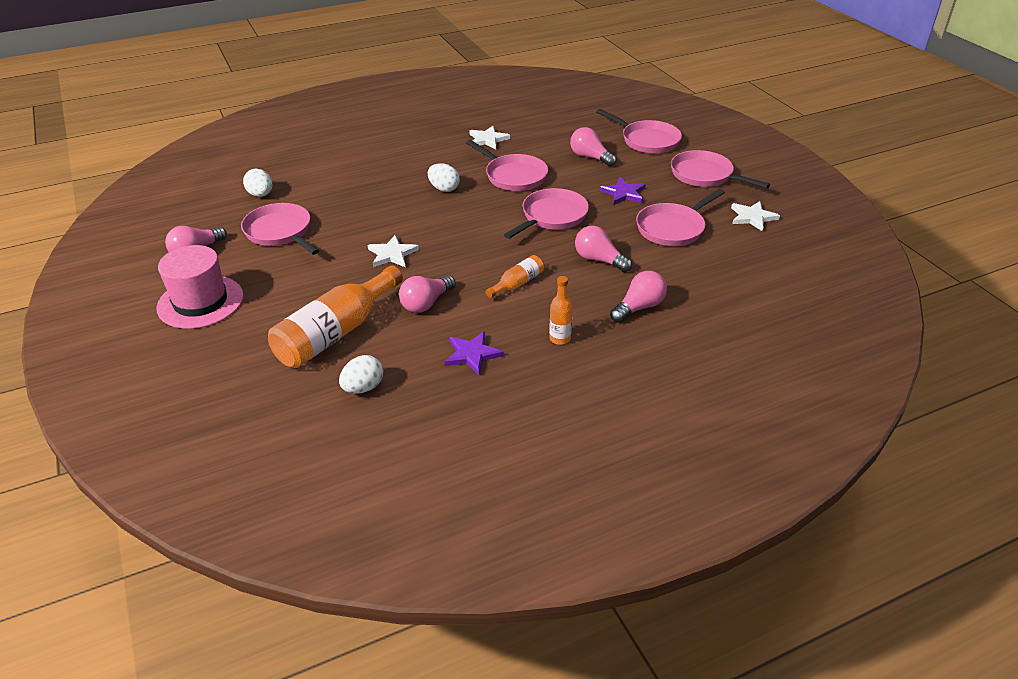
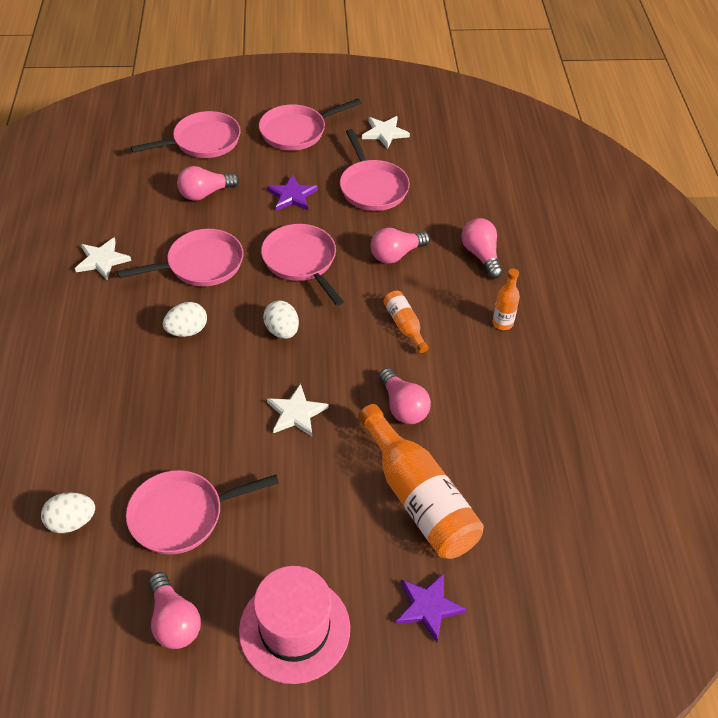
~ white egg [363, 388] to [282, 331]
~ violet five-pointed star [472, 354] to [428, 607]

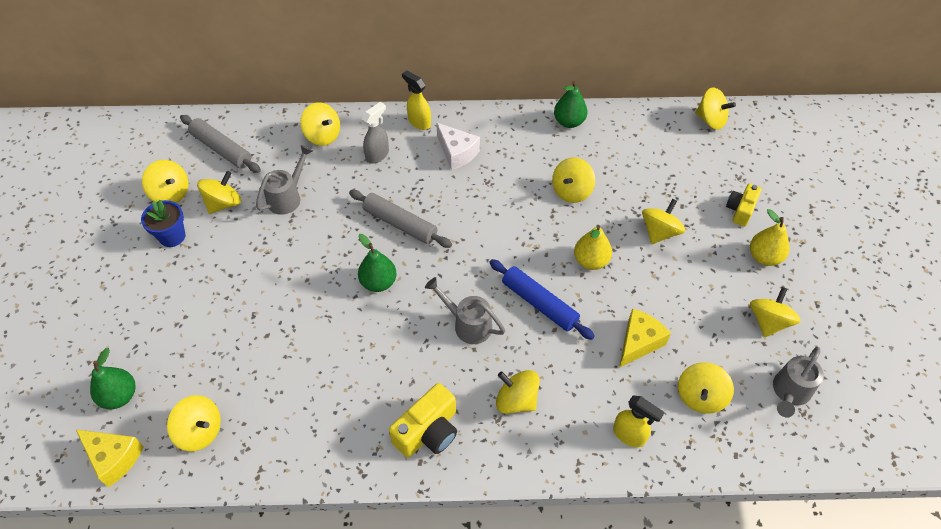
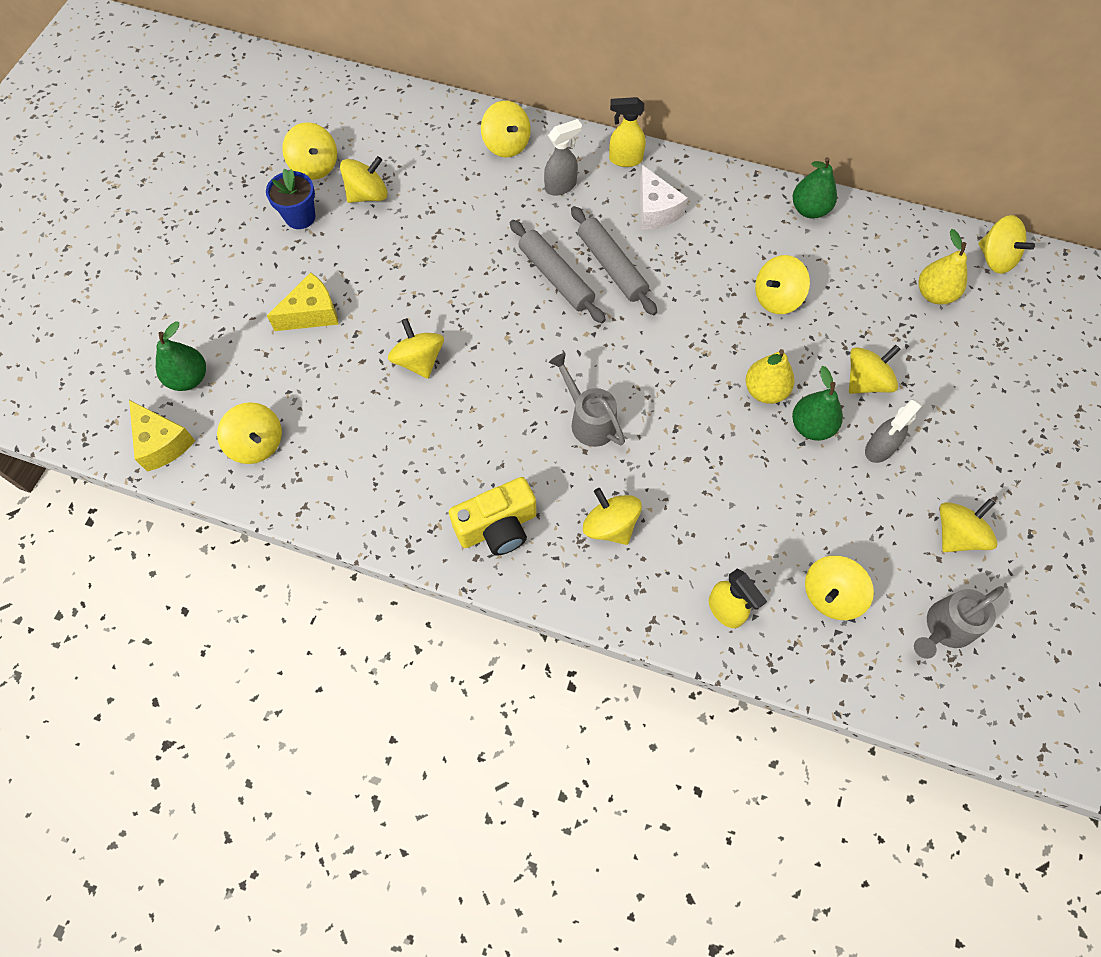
~ yellow cheese [638, 342] to [312, 313]
+ yellow toy top [419, 361]
~ grey rolling pin [221, 149] to [612, 266]
~ yellow spray bottle [419, 122] = [625, 159] 60 degrees counterclockwise
~ emerald pear [378, 282] to [811, 426]
+ grey spray bottle [879, 449]
~ yellow pear [764, 257] to [934, 294]
- grey watering pot [287, 197]
- blue rolling pin [539, 303]
- yellow photo camera [740, 210]

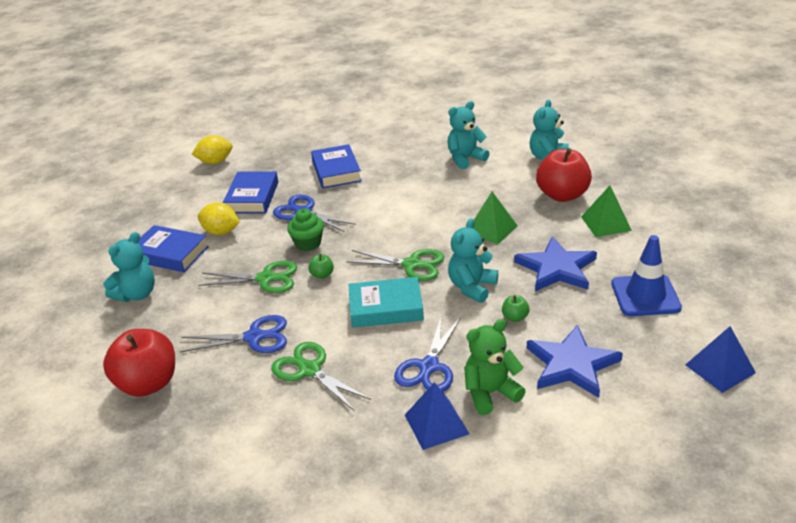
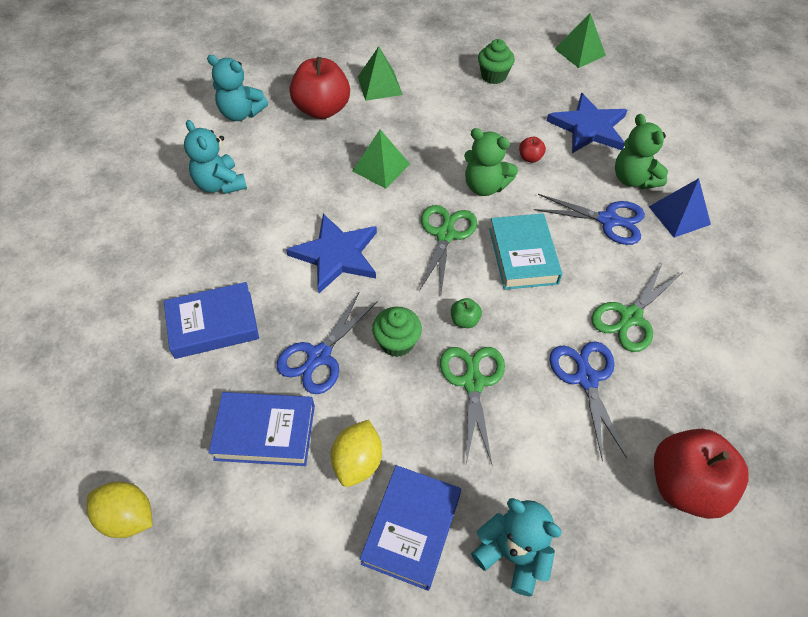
~ yellow lemon [215, 162] = [128, 517] 45 degrees counterclockwise
~ blue five-pointed star [556, 268] to [336, 255]
~ aqua teddy bear [472, 287] to emerald teddy bear [485, 186]
~ blue safety cone [645, 296] to emerald cupcake [493, 76]
~ emerald toy apple [515, 317] to scarlet toy apple [530, 158]
~ blue pyramid [720, 368] to emerald pyramid [580, 52]

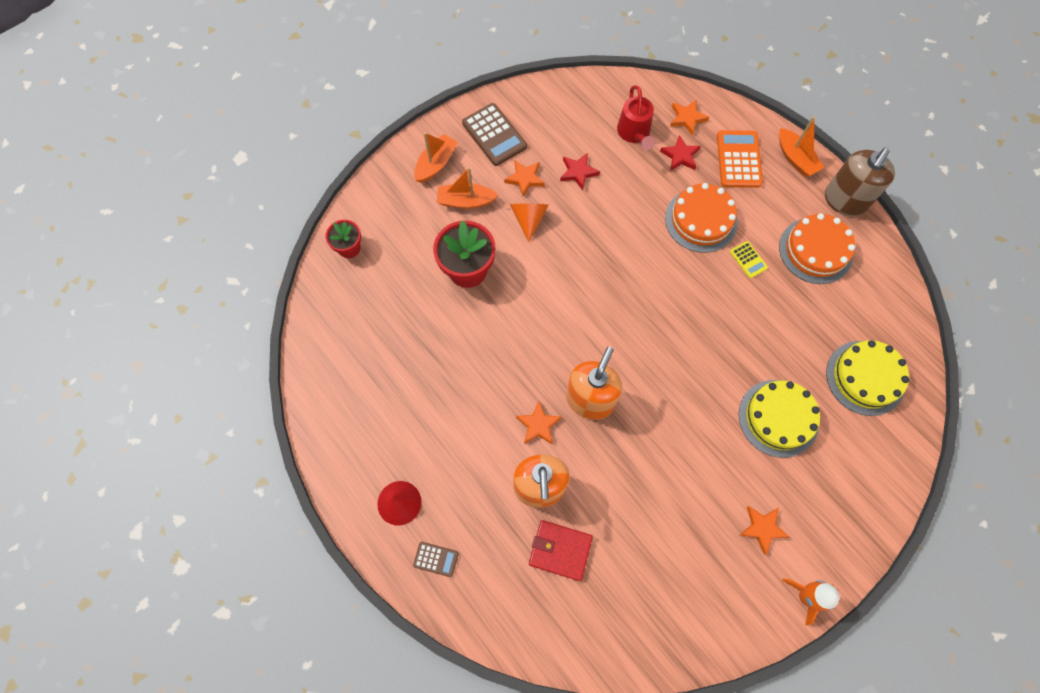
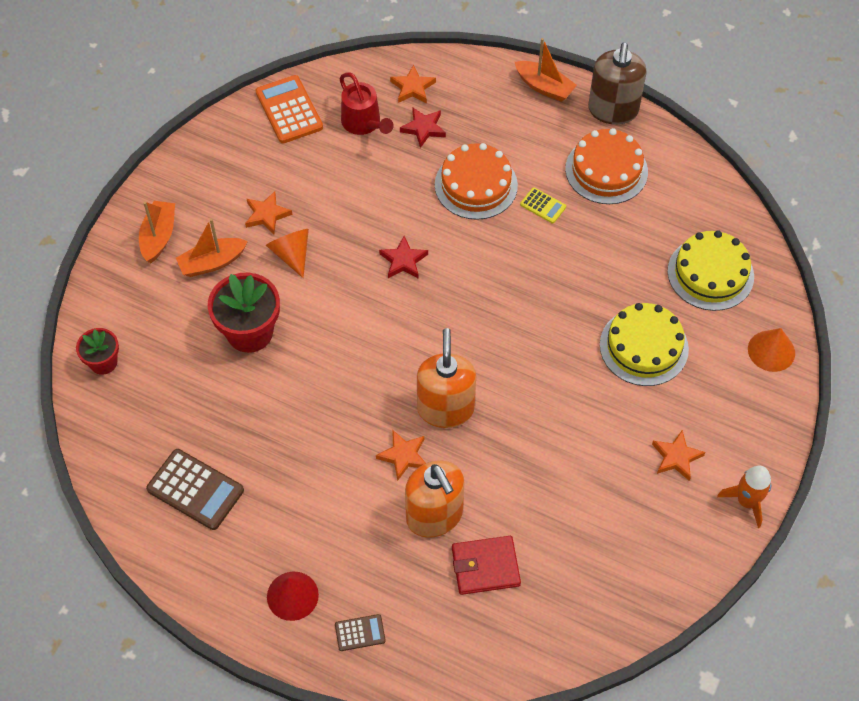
~ russet adding machine [494, 135] to [195, 490]
~ bright orange adding machine [738, 159] to [289, 110]
~ scarlet five-pointed star [578, 172] to [403, 261]
+ bright orange cone [771, 351]

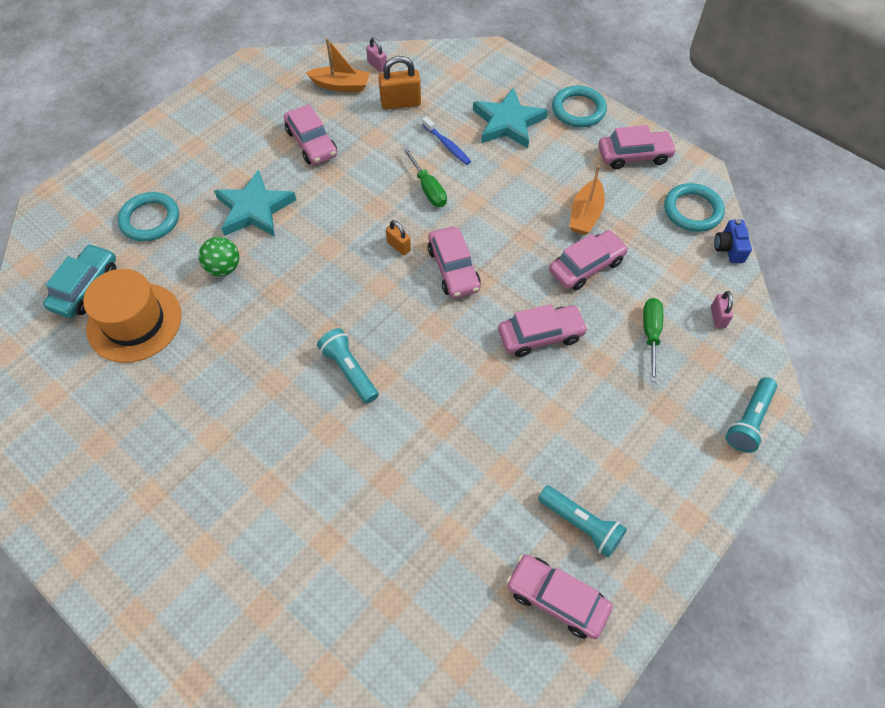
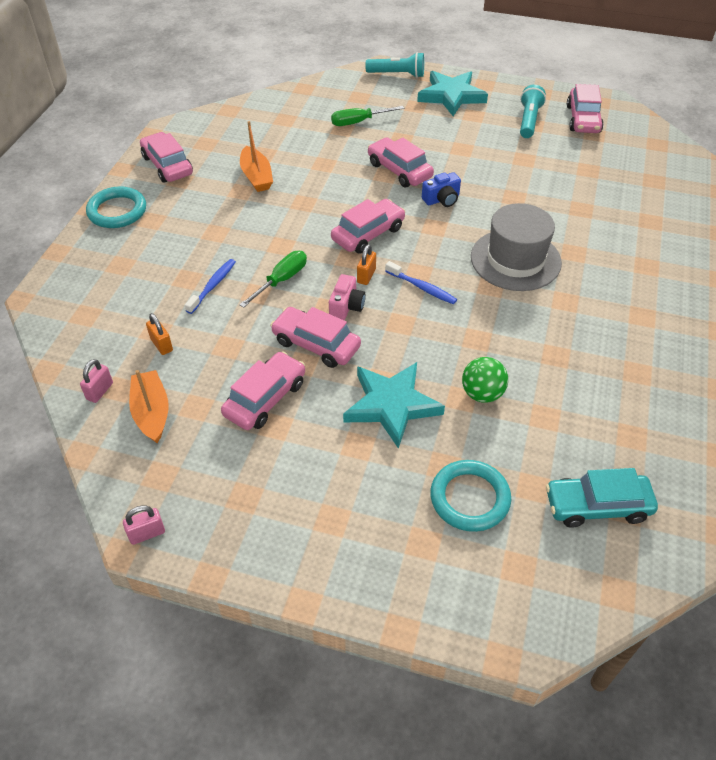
~ pink padlock [717, 317] to [147, 533]
~ bright orange padlock [400, 103] = [161, 345] x0.58
~ bright orange toy boat [585, 214] = [256, 176] 75 degrees clockwise
~ pink toy car [586, 266] to [316, 344]
+ pink photo camera [346, 306]
+ blue dental brush [422, 288]
~ aqua five-pointed star [508, 123] to [451, 96]
~ blue photo camera [729, 248] to [442, 199]
~ aqua flashlight [349, 371] to grey hat [515, 260]
- bright orange hat [134, 322]
- aqua torus [692, 210]

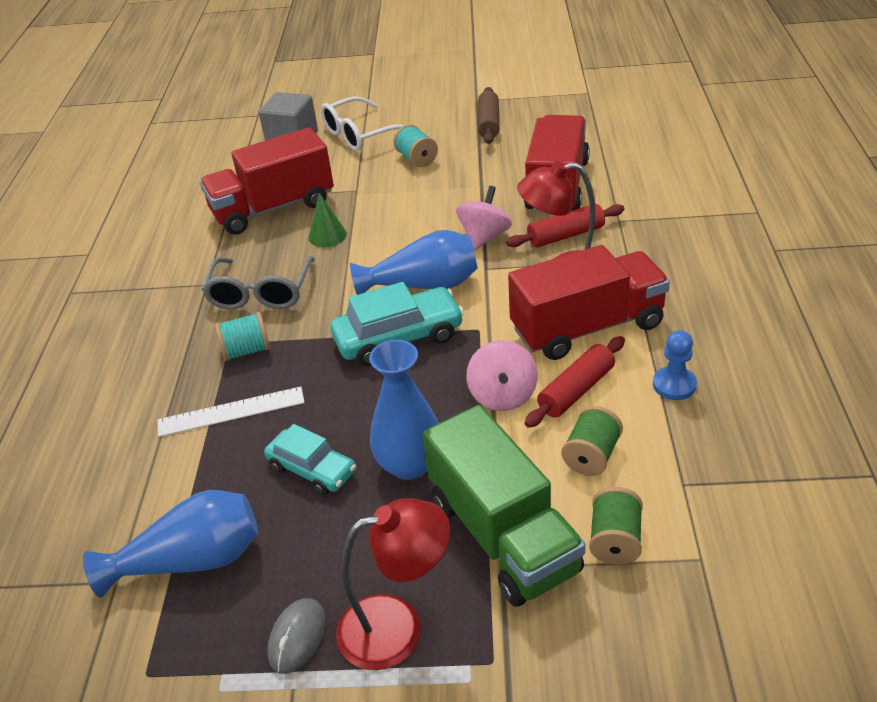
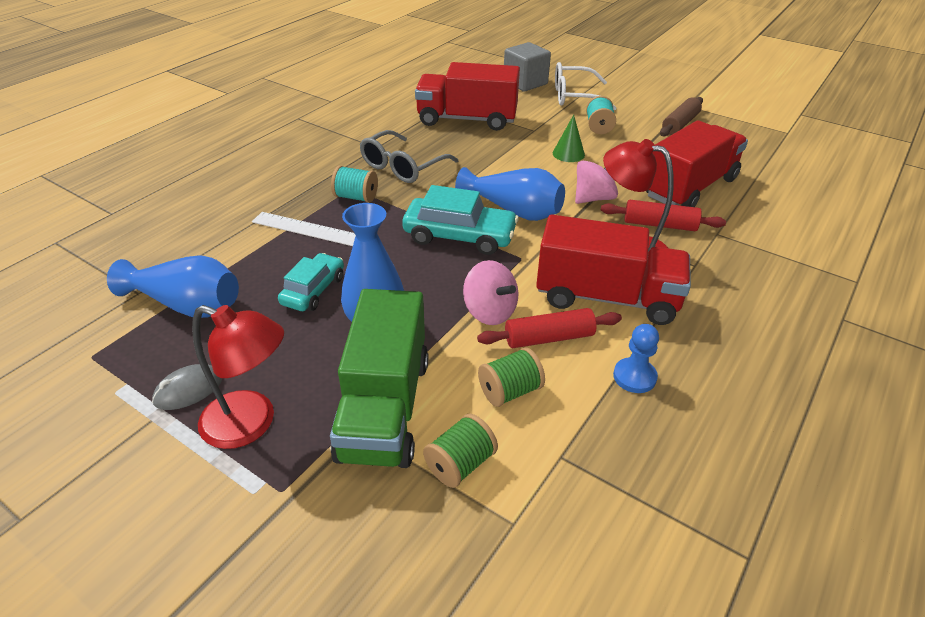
~ aqua toy car [312, 469] = [313, 290] 135 degrees counterclockwise
~ pink toy top [502, 395] = [489, 312] 75 degrees counterclockwise
~ emerald cone [327, 235] to [568, 154]

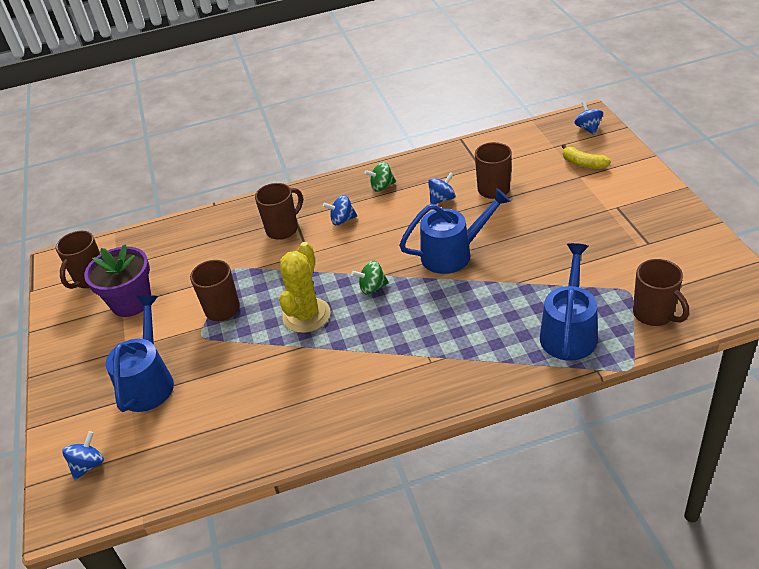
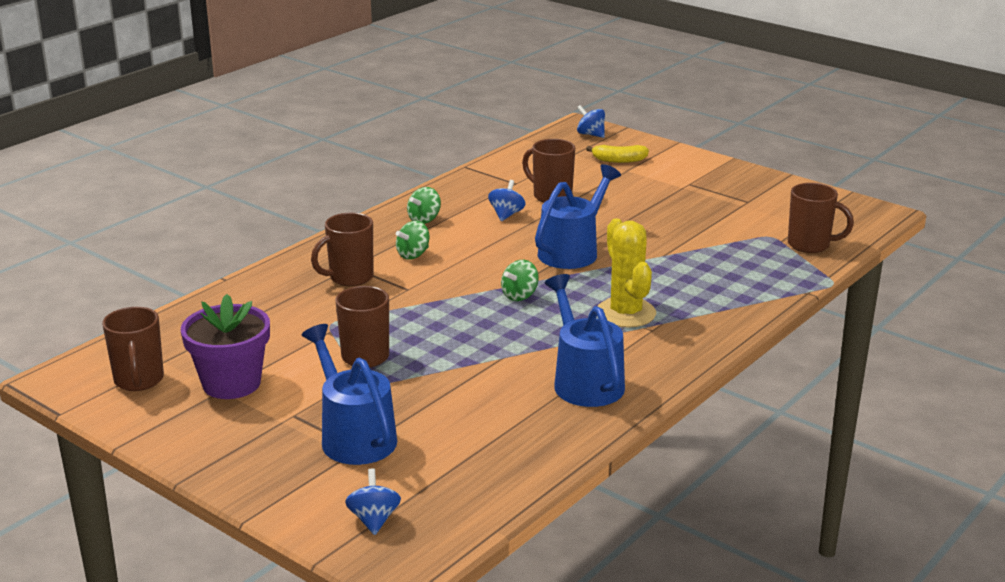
~ russet mug [283, 229] = [350, 278] 135 degrees counterclockwise
~ blue toy top [342, 220] to emerald toy top [413, 255]
~ blue watering pot [569, 331] to [584, 381]
~ yellow prickly plant [306, 315] to [625, 313]

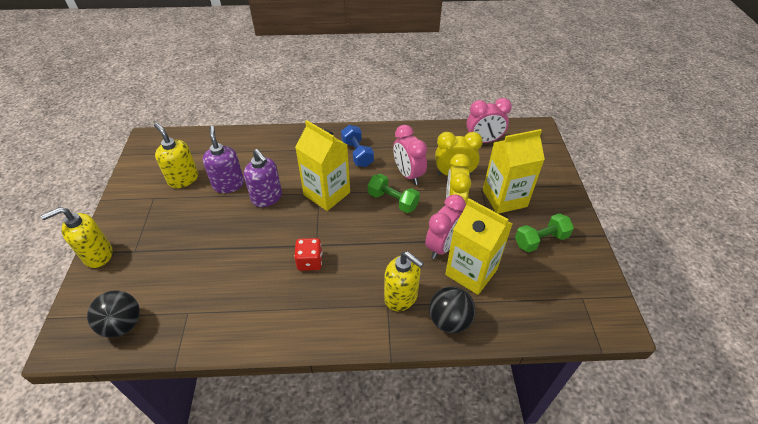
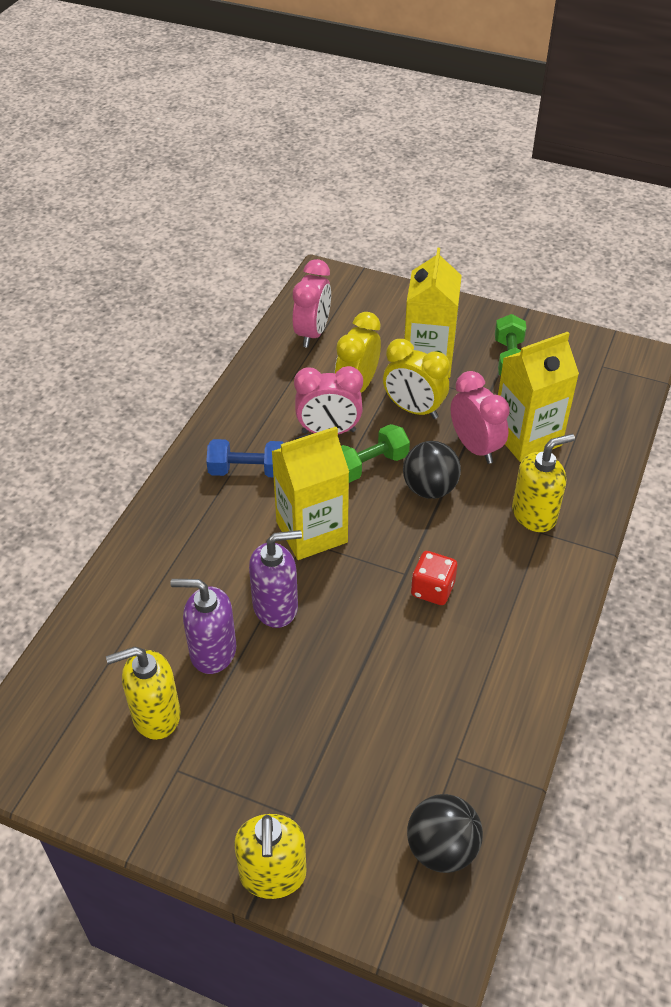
~ jet-black sphere [449, 320] to [429, 489]

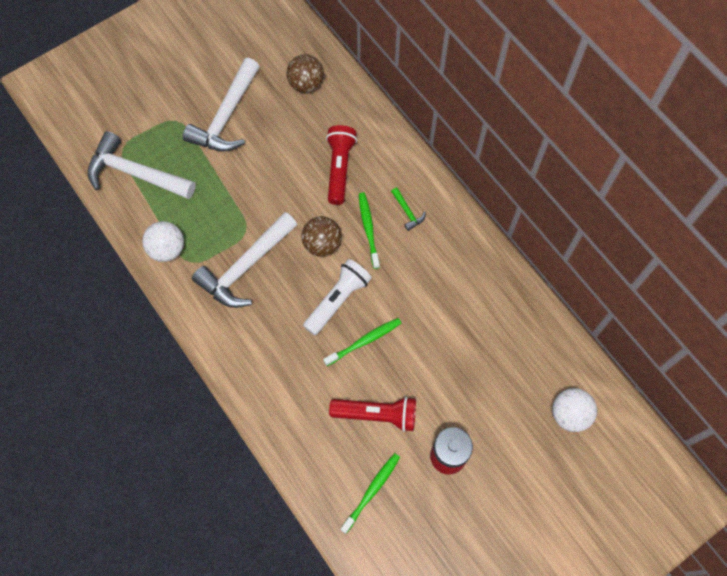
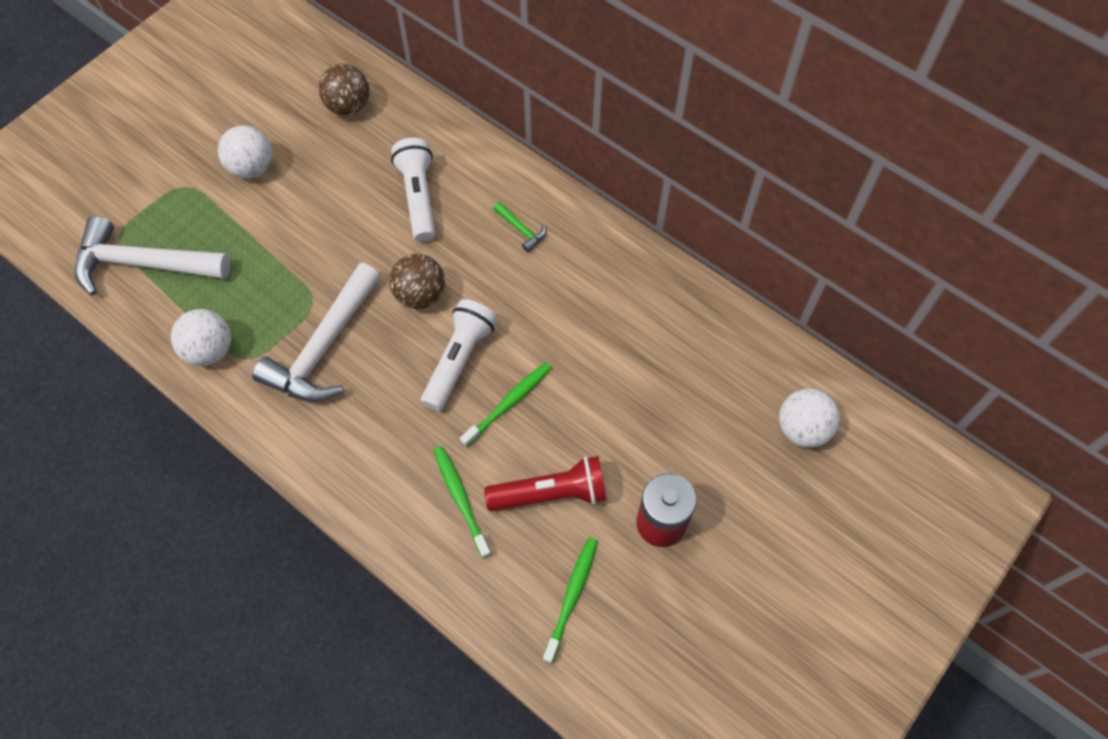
~ white carpenter's hammer [226, 117] to white sphere [252, 167]
~ scarlet flashlight [339, 168] to white flashlight [419, 197]
~ emerald dental brush [368, 229] to [460, 499]

